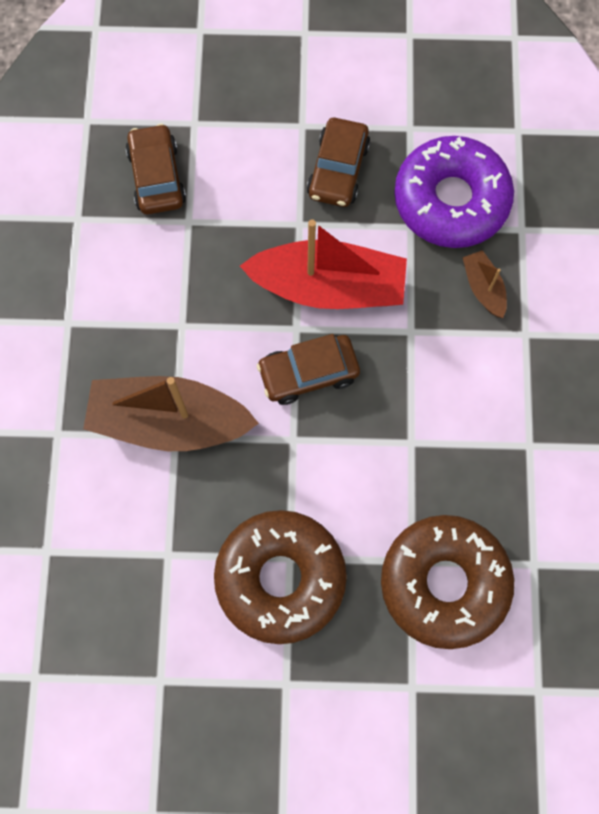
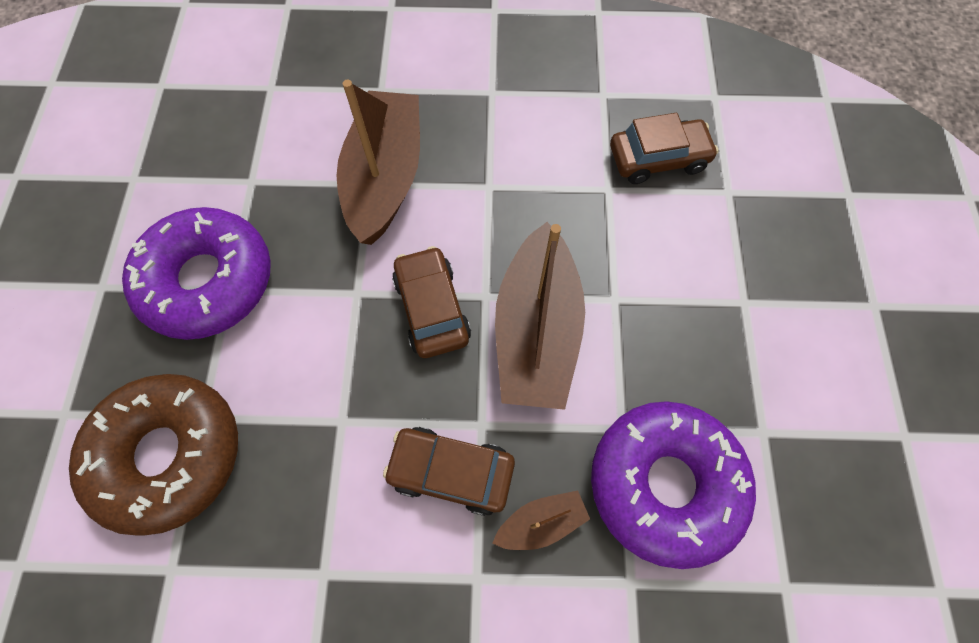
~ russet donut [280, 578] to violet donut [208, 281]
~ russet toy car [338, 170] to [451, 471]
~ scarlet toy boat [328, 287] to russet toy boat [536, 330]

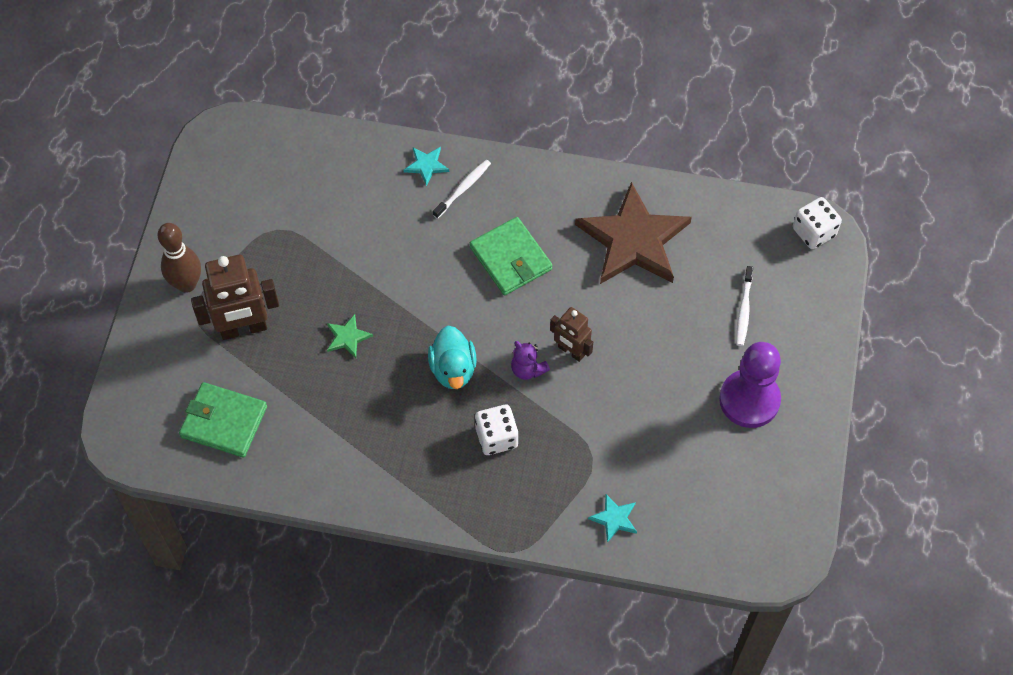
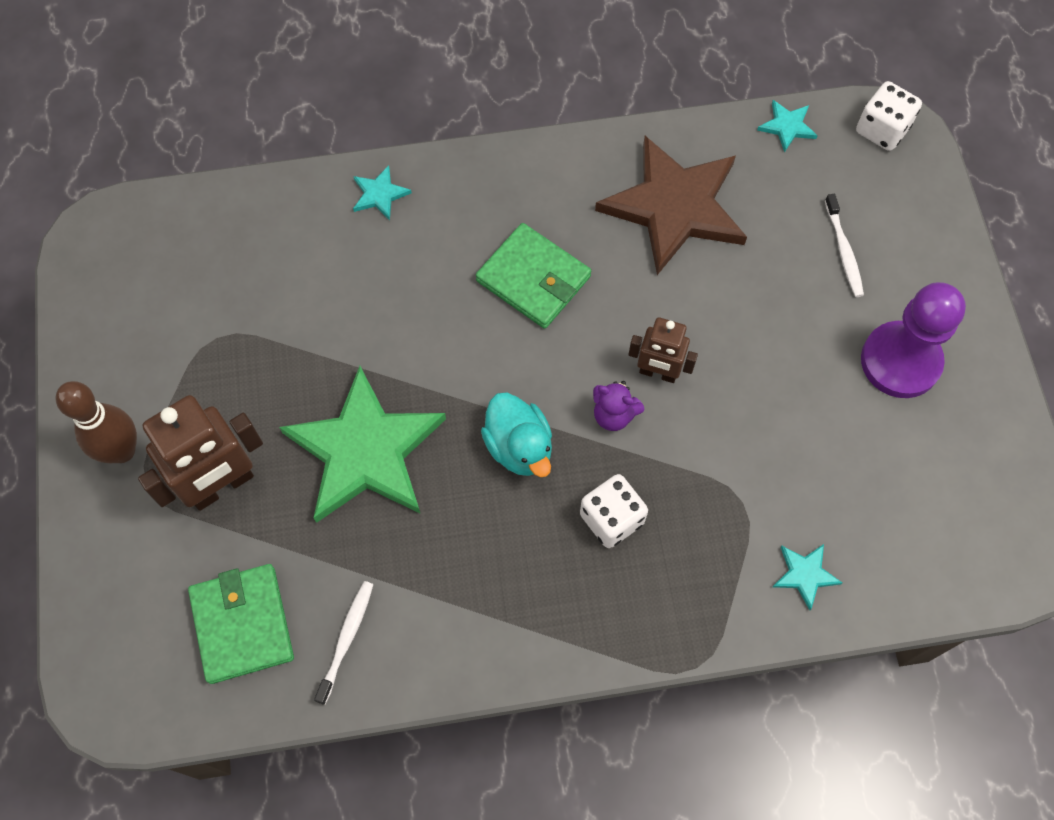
~ emerald billfold [224, 422] = [242, 624] 75 degrees clockwise
~ emerald five-pointed star [347, 337] = [365, 450] x2.49
~ white dental brush [463, 188] to [346, 639]
+ aqua five-pointed star [787, 126]

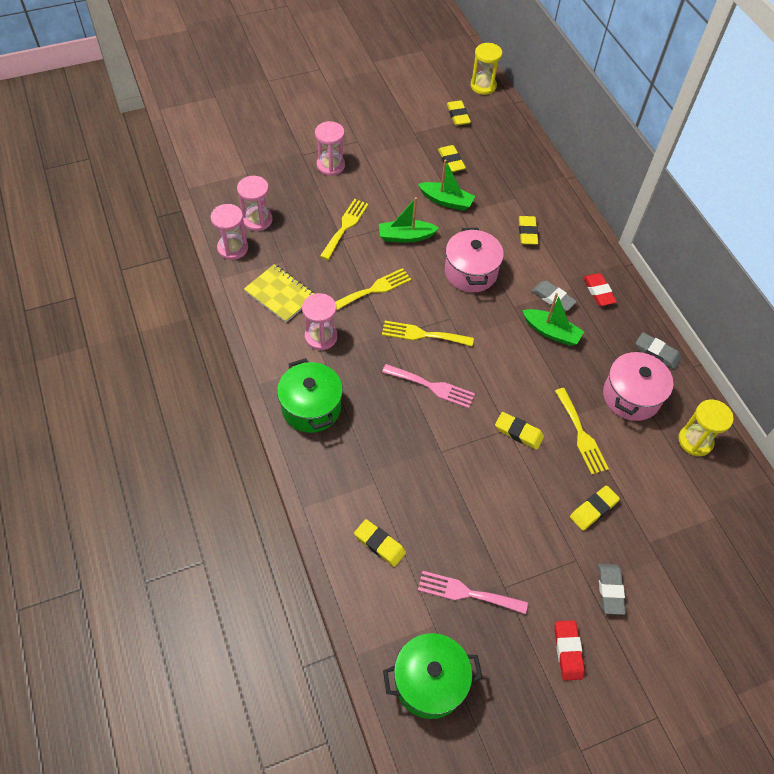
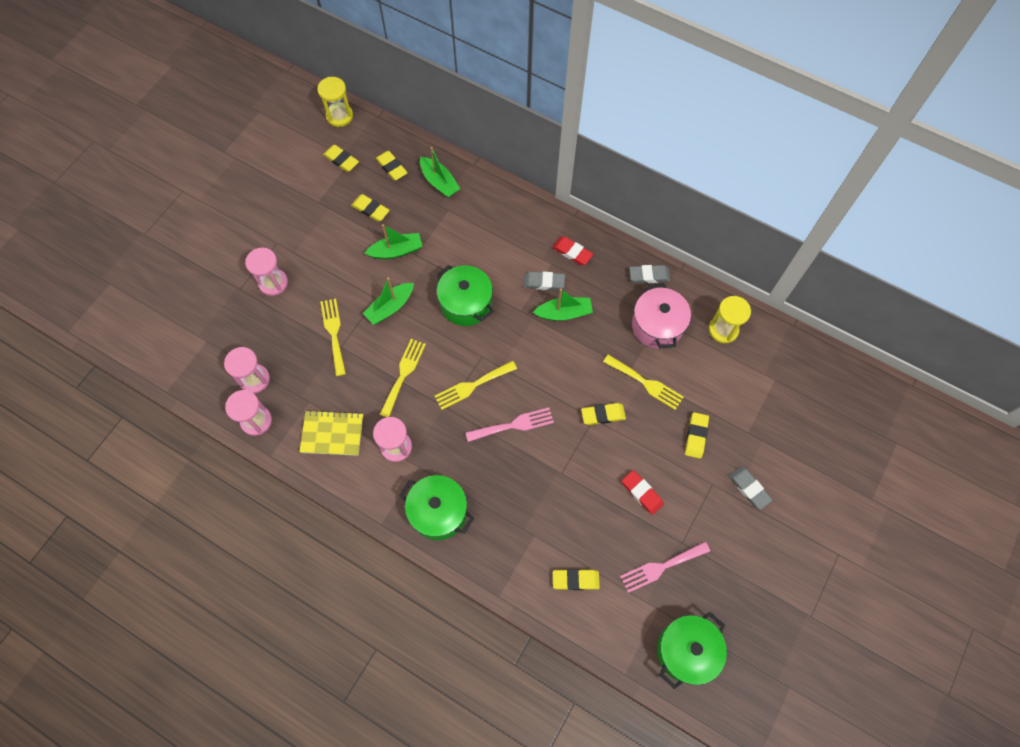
~ yellow gum eraser [527, 232] to [392, 167]
+ emerald toy boat [439, 182]
~ pink cooking pot [470, 272] to emerald cooking pot [466, 304]
~ scarlet gum eraser [568, 651] to [642, 493]

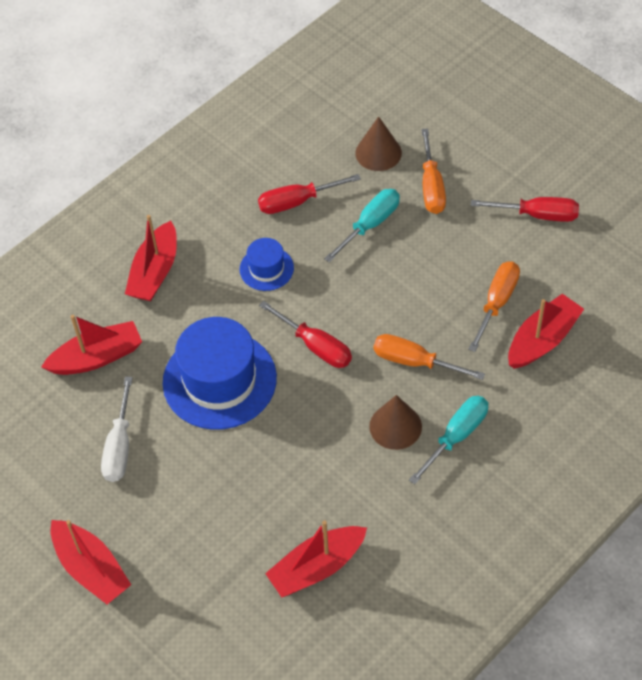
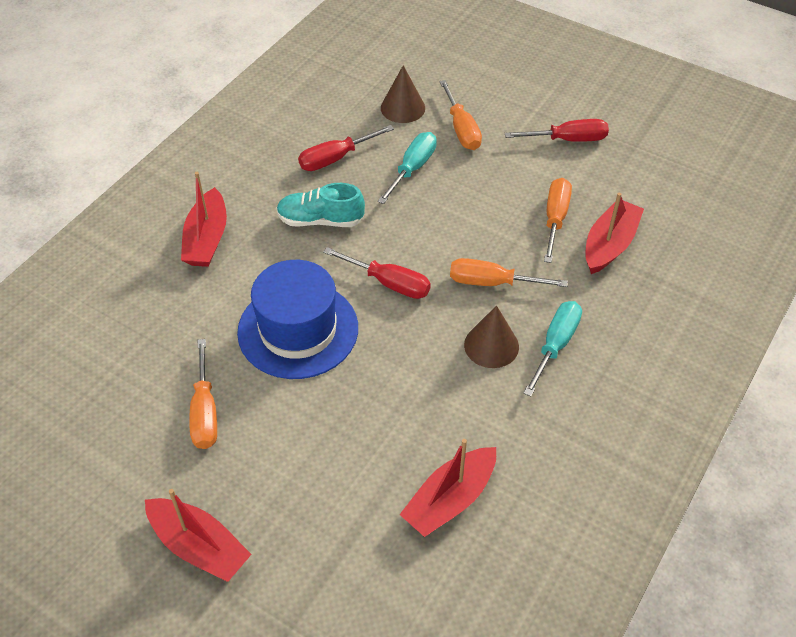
~ white flat screwdriver [119, 446] to bright orange flat screwdriver [205, 411]
~ blue hat [266, 268] to aqua shoe [320, 220]
- scarlet toy boat [97, 357]

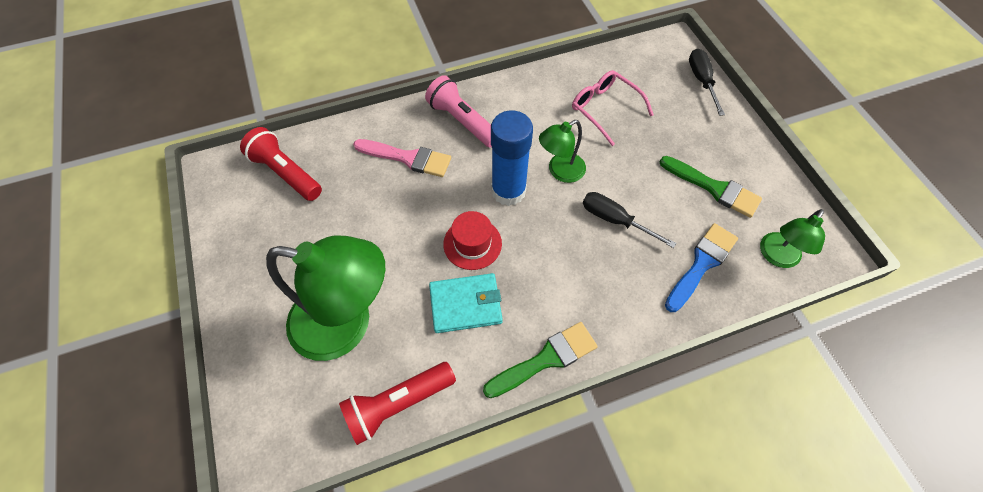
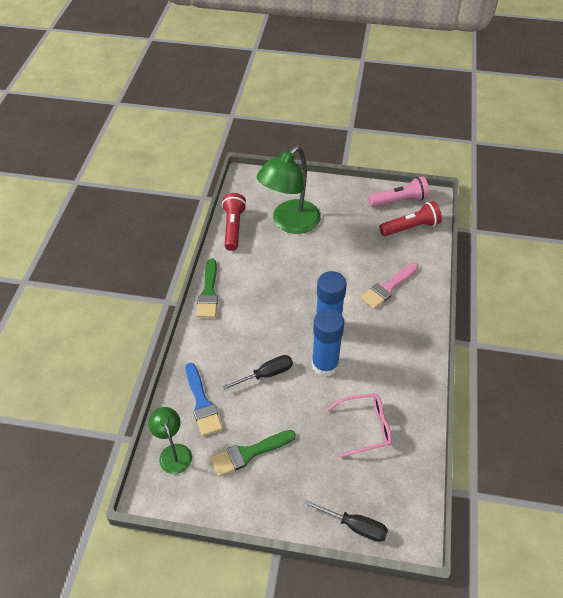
~ emerald reading lamp [560, 171] to blue stick of glue [325, 365]
~ pink flashlight [462, 121] to [399, 200]
- aqua billfold [465, 304]
- scarlet hat [472, 243]

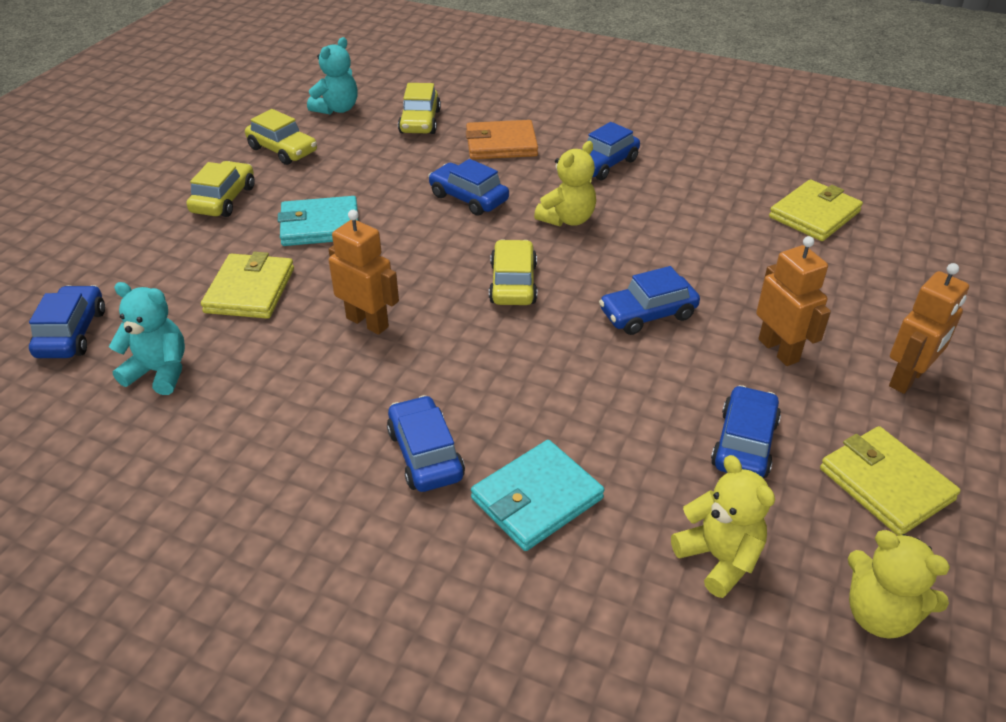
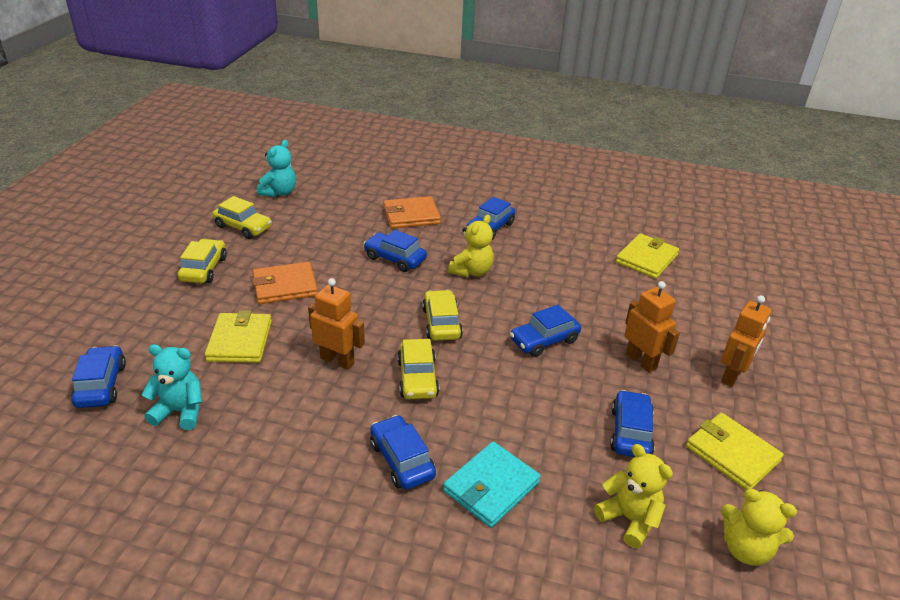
~ aqua billfold [320, 226] to bright orange billfold [285, 286]
~ yellow toy car [420, 122] to [417, 378]

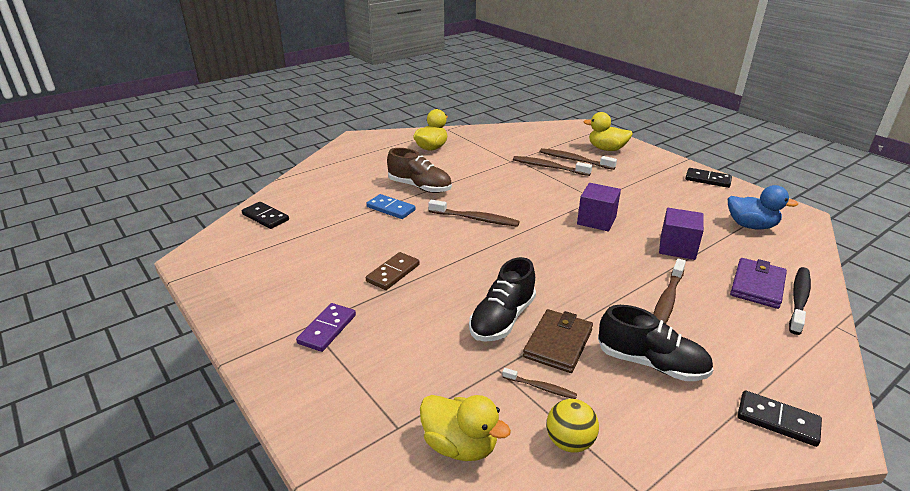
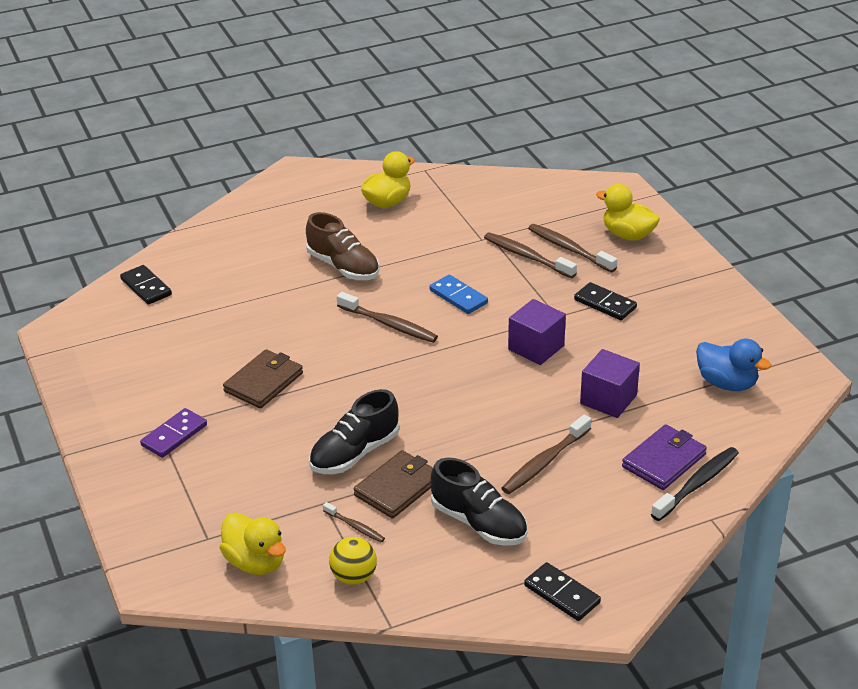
~ russet domino [393, 273] to russet billfold [263, 382]
~ blue domino [391, 208] to [458, 297]
~ jet-black domino [707, 180] to [605, 304]

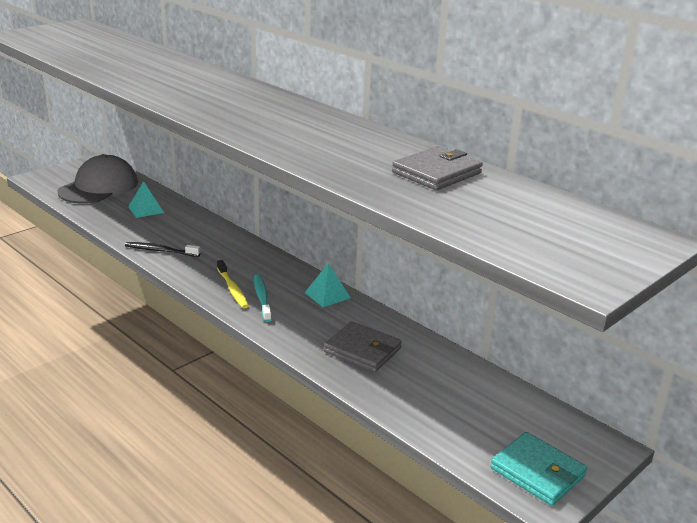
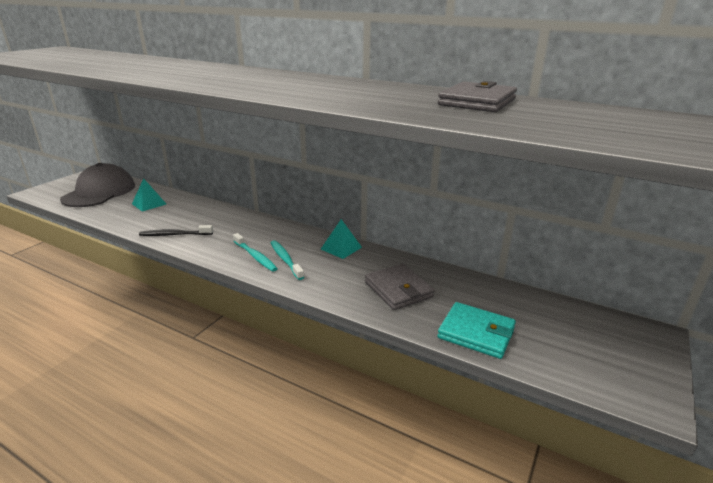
~ yellow dental brush [233, 289] to aqua dental brush [255, 256]
~ grey billfold [362, 350] = [398, 289] 45 degrees clockwise
~ aqua billfold [537, 472] to [476, 333]

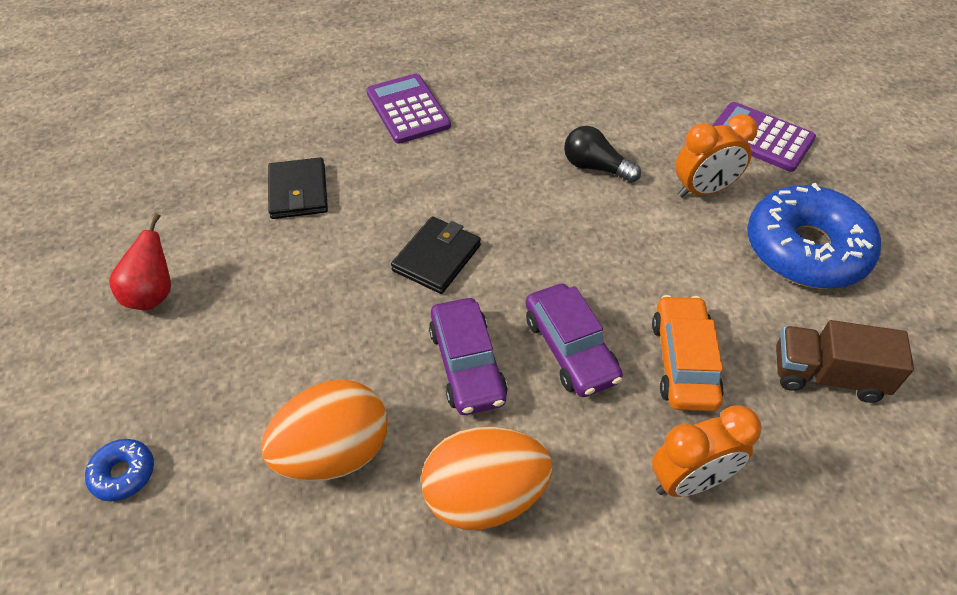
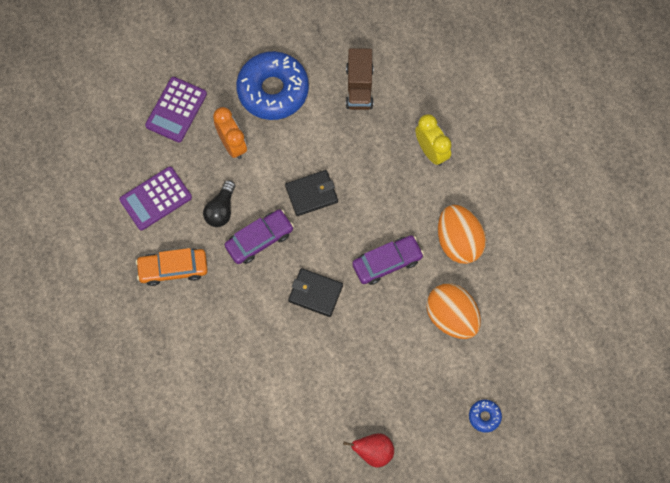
~ violet adding machine [408, 109] to [156, 198]
~ bright orange toy car [683, 361] to [173, 269]
~ violet toy car [570, 349] to [259, 239]
~ jet-black billfold [298, 192] to [311, 194]
~ bright orange alarm clock [689, 480] to yellow alarm clock [431, 151]

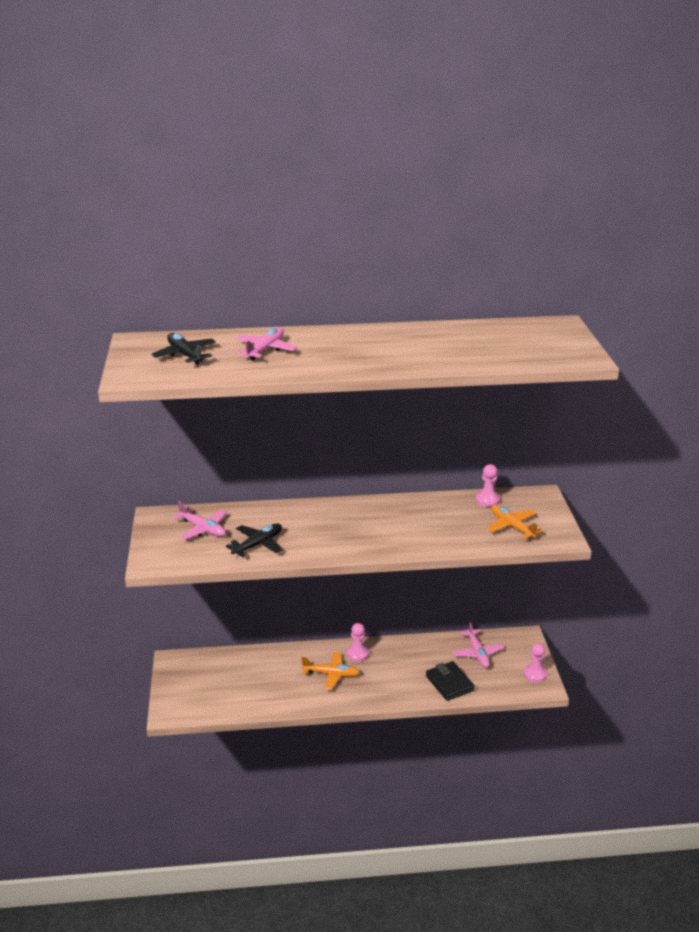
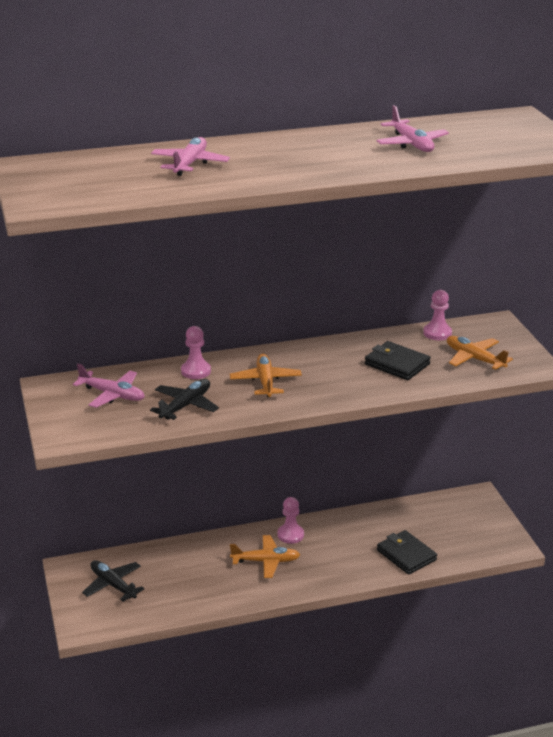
~ jet-black toy plane [185, 355] to [113, 585]
~ pink game pawn [535, 674] to [196, 371]
+ bright orange toy plane [265, 381]
+ jet-black billfold [397, 364]
~ pink toy plane [477, 653] to [411, 144]

